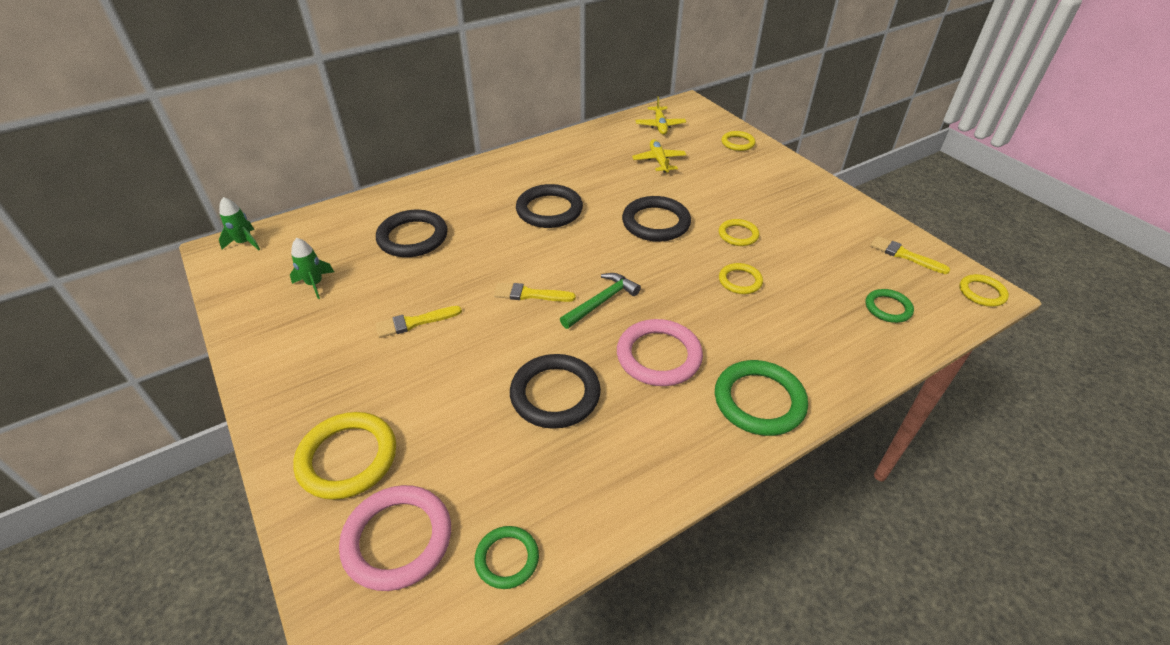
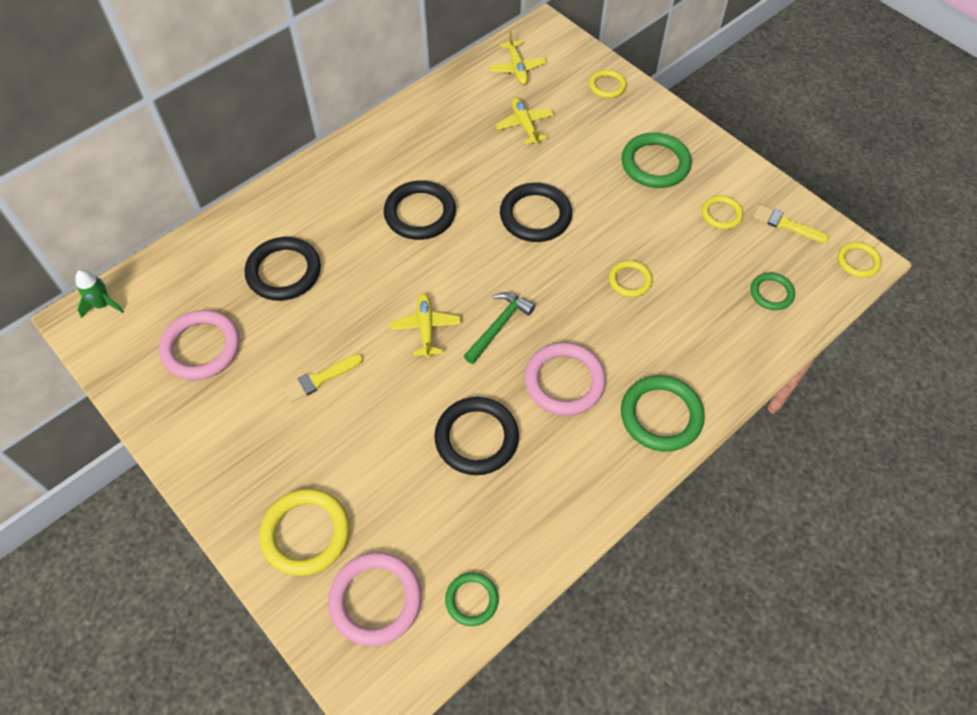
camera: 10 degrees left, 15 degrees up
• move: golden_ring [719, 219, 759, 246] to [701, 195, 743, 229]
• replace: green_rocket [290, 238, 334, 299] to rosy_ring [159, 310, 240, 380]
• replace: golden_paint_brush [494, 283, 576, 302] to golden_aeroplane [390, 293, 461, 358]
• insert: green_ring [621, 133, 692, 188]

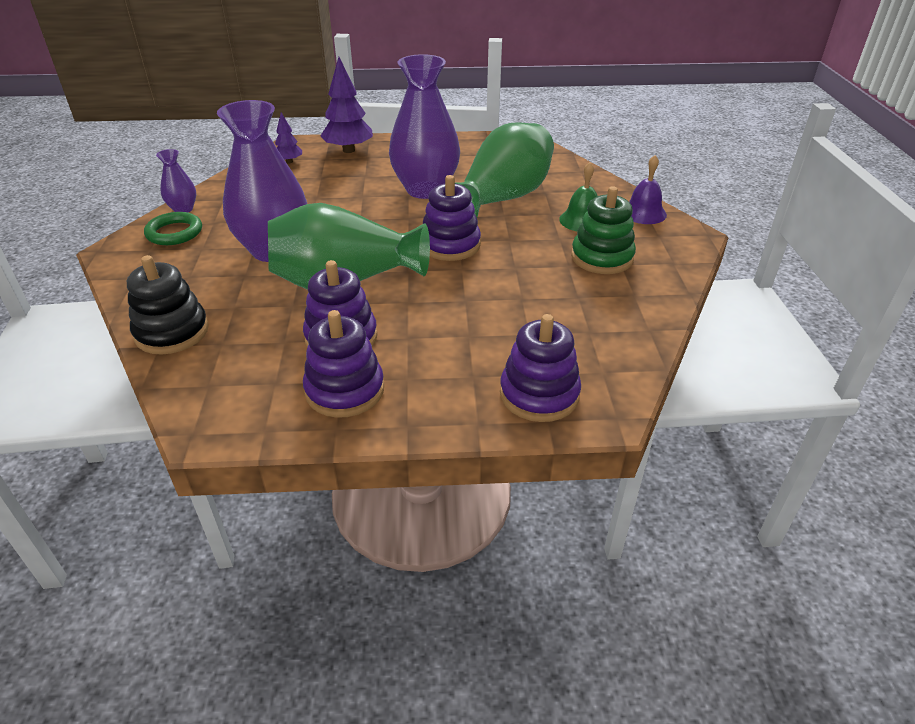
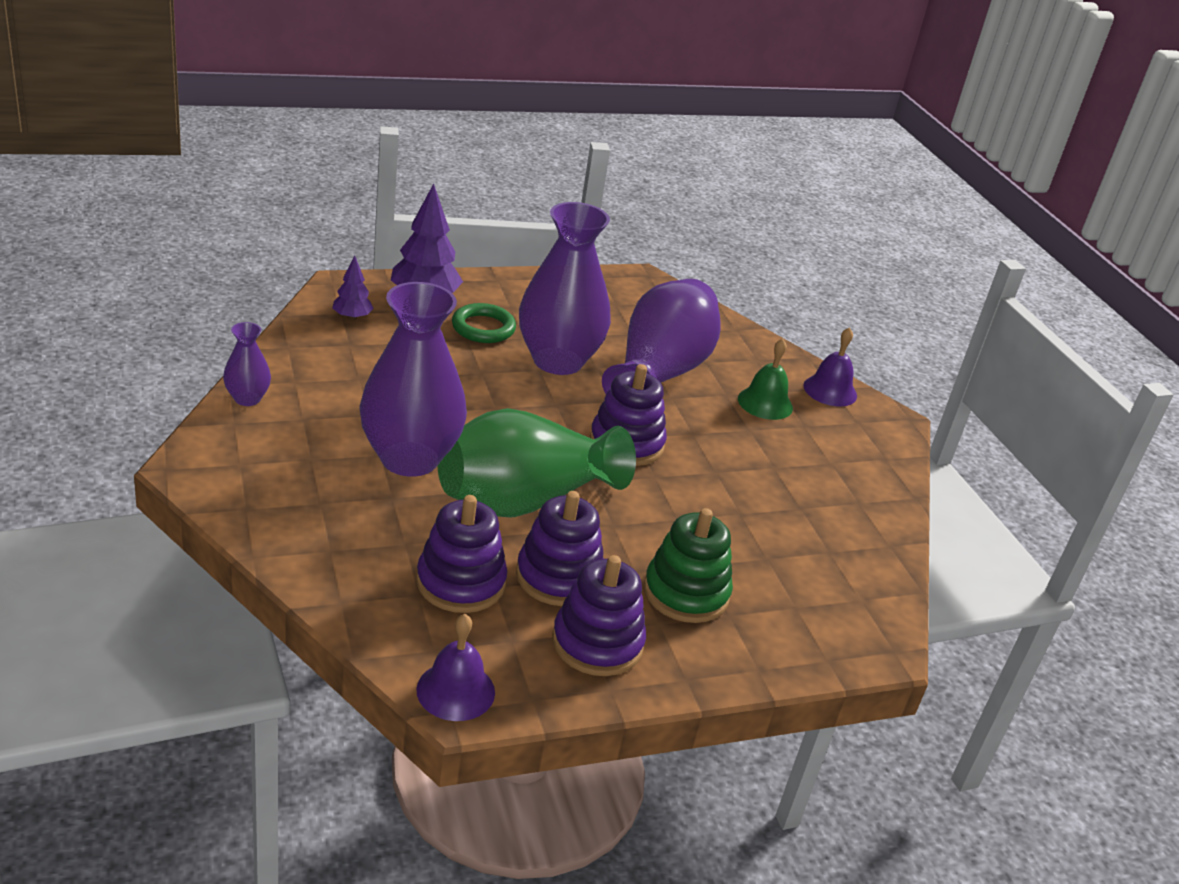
camera: 20 degrees left, 5 degrees down
• recolor: green_tall_vase [455, 122, 554, 217] to violet_tall_vase [602, 279, 721, 394]
• move: green_stacking_rings [571, 186, 636, 274] to [644, 508, 733, 623]
• move: green_ring [144, 212, 202, 245] to [452, 303, 516, 343]
• delete: black_stacking_rings [127, 255, 209, 355]
• move: violet_stacking_rings [500, 314, 581, 422] to [416, 495, 507, 613]
• insert: violet_school_bell [416, 614, 495, 721]

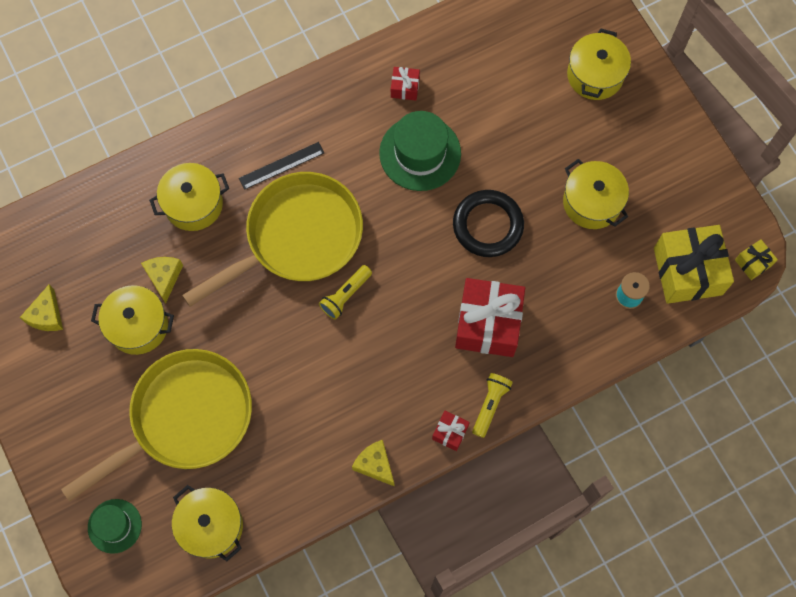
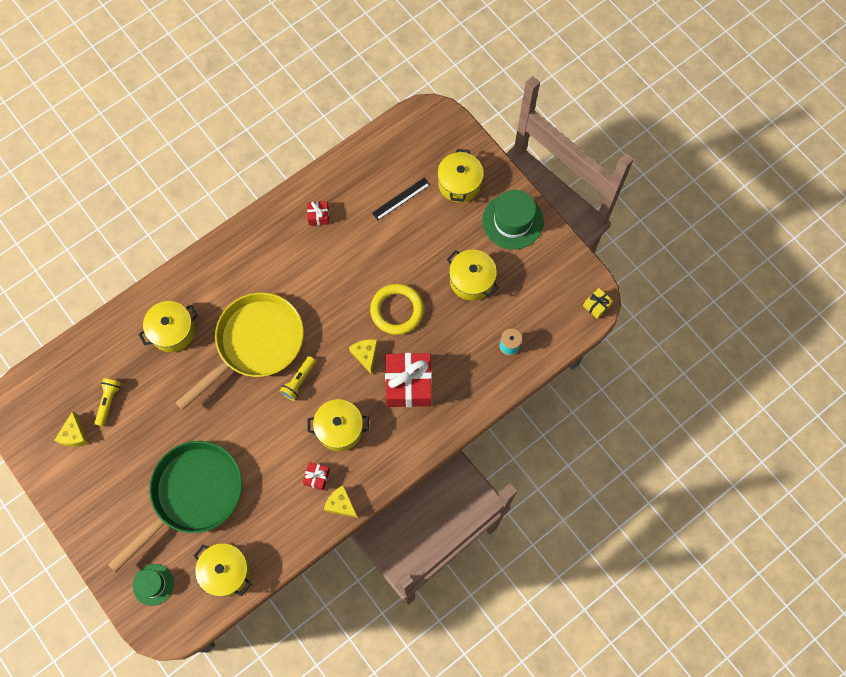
camera: 10 degrees left, 0 degrees up
• move: green_top_hat [379, 111, 461, 191] to [482, 190, 544, 250]
• move: black_straightedge [239, 142, 324, 190] to [372, 177, 430, 220]
• recolor: black_ring [453, 190, 524, 257] to golden_ring [370, 283, 424, 335]
• delete: golden_wrapped_gift [654, 225, 734, 304]
• move: golden_cheese [141, 257, 183, 303] to [349, 339, 378, 374]
• move: golden_pot [91, 285, 174, 355] to [307, 399, 369, 451]
• recolor: golden_skillet [61, 349, 252, 502] to green_skillet [108, 441, 242, 572]
• move: golden_pocket_torch [472, 373, 513, 438] to [95, 378, 121, 427]
• move: scarlet_wrapped_gift [432, 411, 470, 451] to [302, 462, 330, 491]

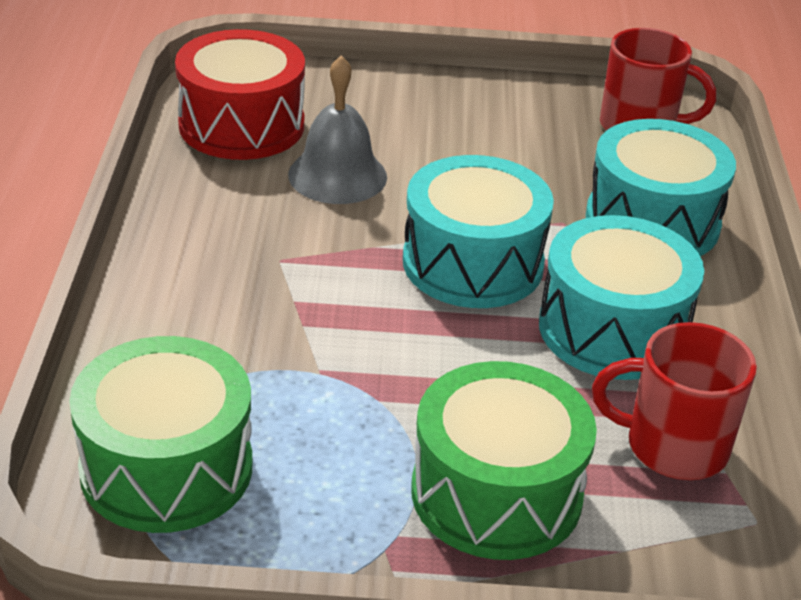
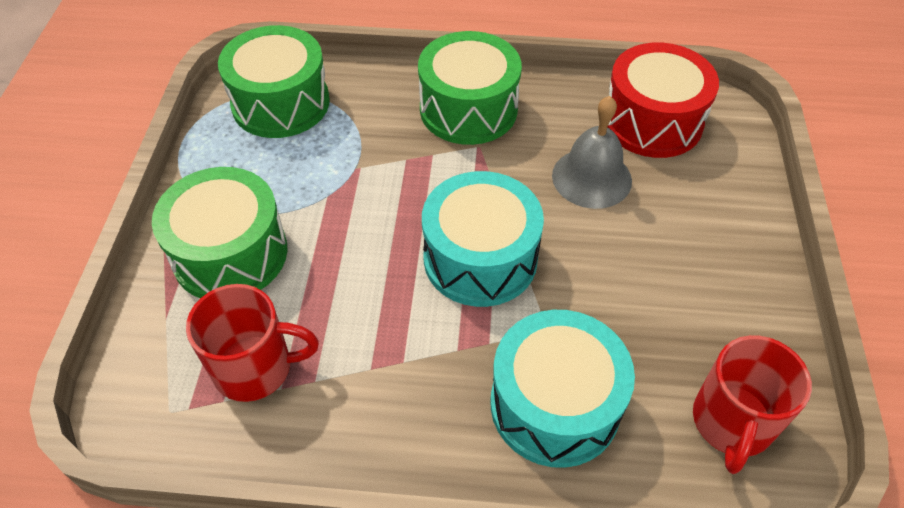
camera: 95 degrees right, 15 degrees up
• delete: turquoise_drum [539, 215, 704, 380]
• rotate: scarlet_tea_mug [592, 322, 757, 480] = [186, 284, 319, 402] 75 degrees clockwise
• insert: green_drum [418, 31, 522, 145]

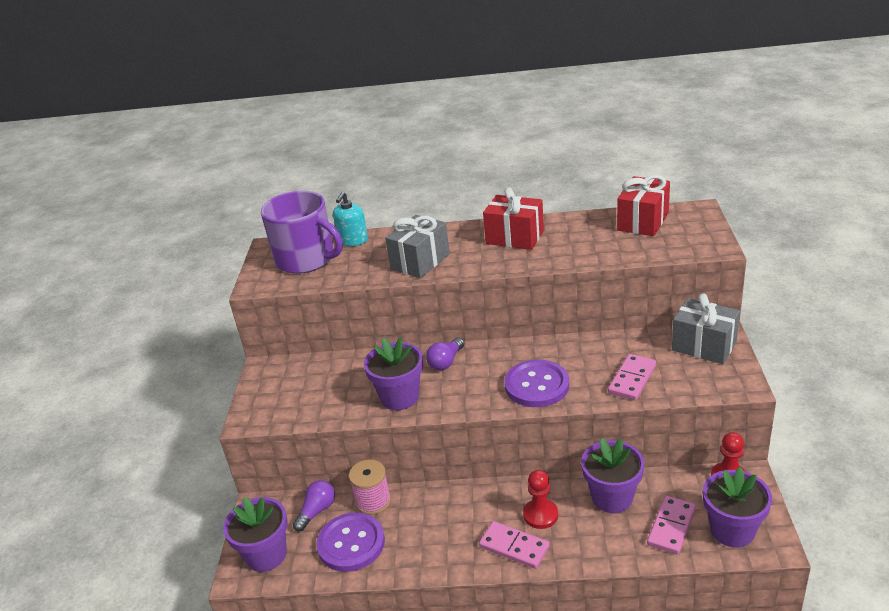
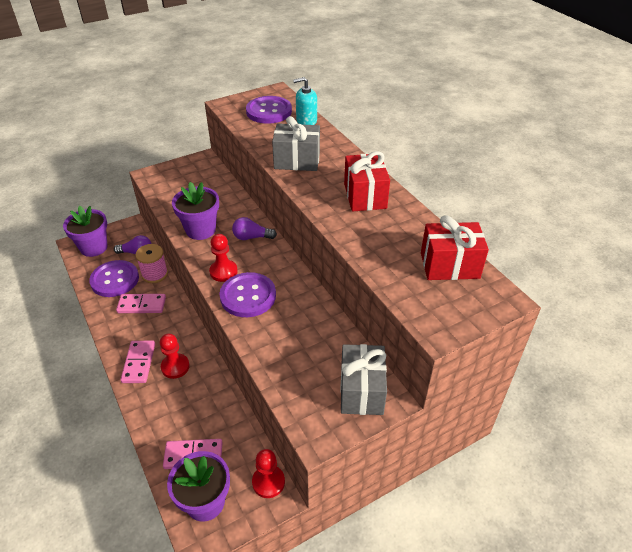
camera: 55 degrees right, 10 degrees up
• replace: violet_tea_mug [261, 191, 343, 274] to violet_button [246, 96, 292, 124]
• move: rosy_domino [608, 354, 656, 400] to [116, 294, 166, 313]
• delete: violet_flower_pot [581, 438, 645, 513]
• insert: scarlet_chess_pawn [209, 234, 238, 282]

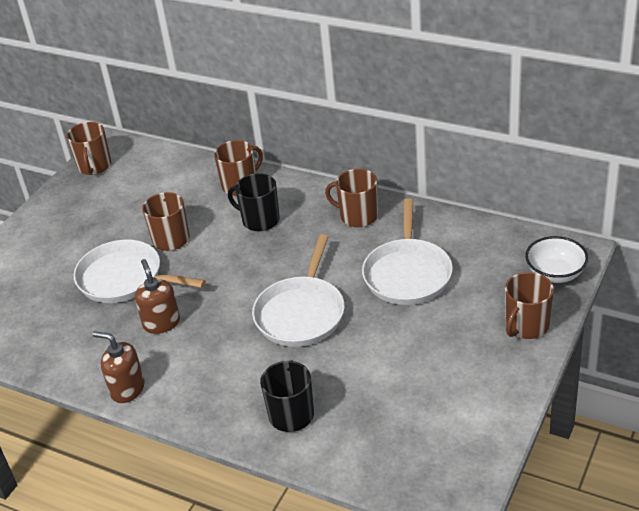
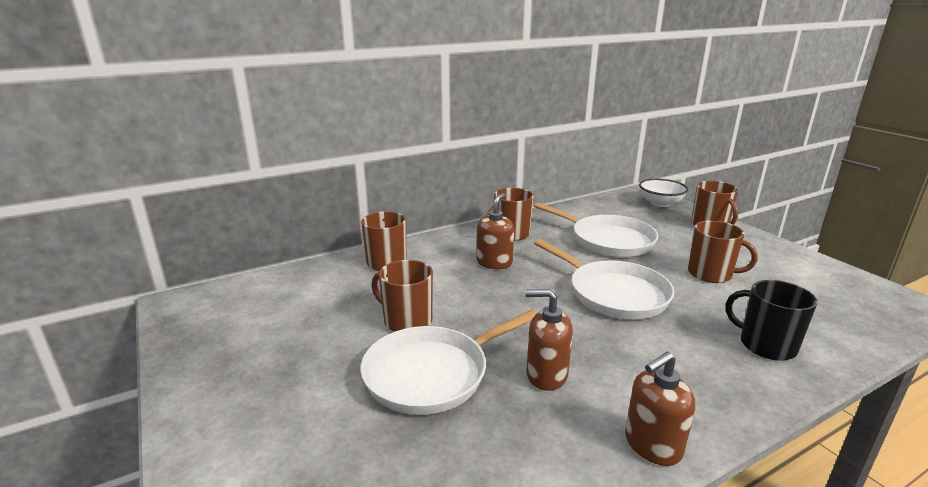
camera: 60 degrees left, 15 degrees down
• move: russet_tea_mug [67, 122, 111, 175] to [688, 221, 757, 283]
• delete: black_tea_mug [228, 173, 280, 231]
• insert: russet_soap_dispenser [477, 193, 514, 269]

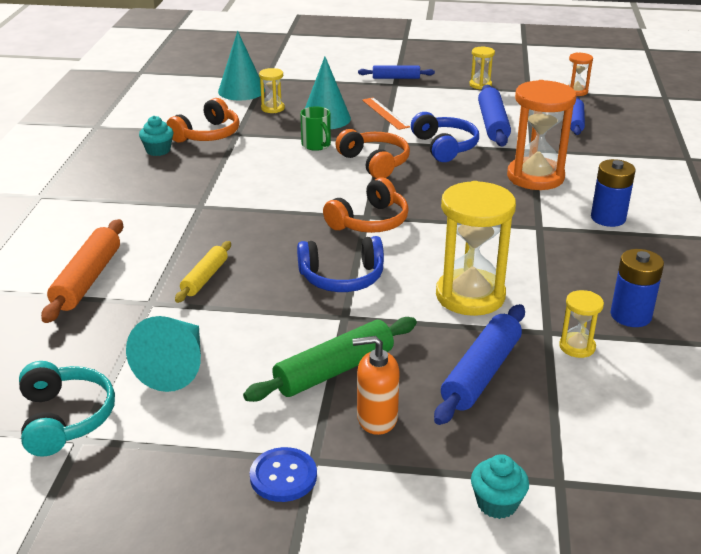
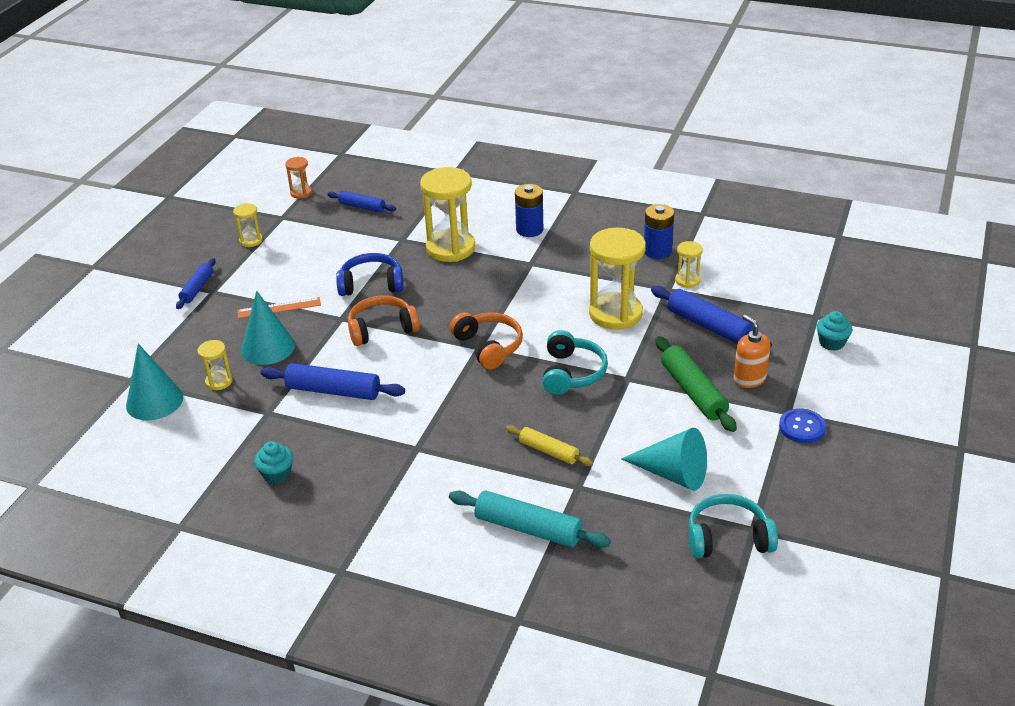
camera: 75 degrees left, 5 degrees up
• recolor: orange_sand_timer [507, 80, 576, 190] to golden_sand_timer [420, 167, 475, 262]
• move: royal_blue_pastry_roller [478, 85, 511, 147] to [260, 363, 405, 400]
• delete: orange_over-ear_headphones [166, 98, 240, 143]
• delete: green_tea_mug [300, 106, 331, 151]
• recolor: orange_pastry_roller [41, 219, 123, 323] to turquoise_pastry_roller [449, 491, 611, 548]
• recolor: royal_blue_over-ear_headphones [297, 236, 384, 292] to turquoise_over-ear_headphones [542, 330, 608, 395]
• rotate: orange_soap_dispenser [352, 336, 400, 435] = [733, 315, 771, 388] 135 degrees clockwise

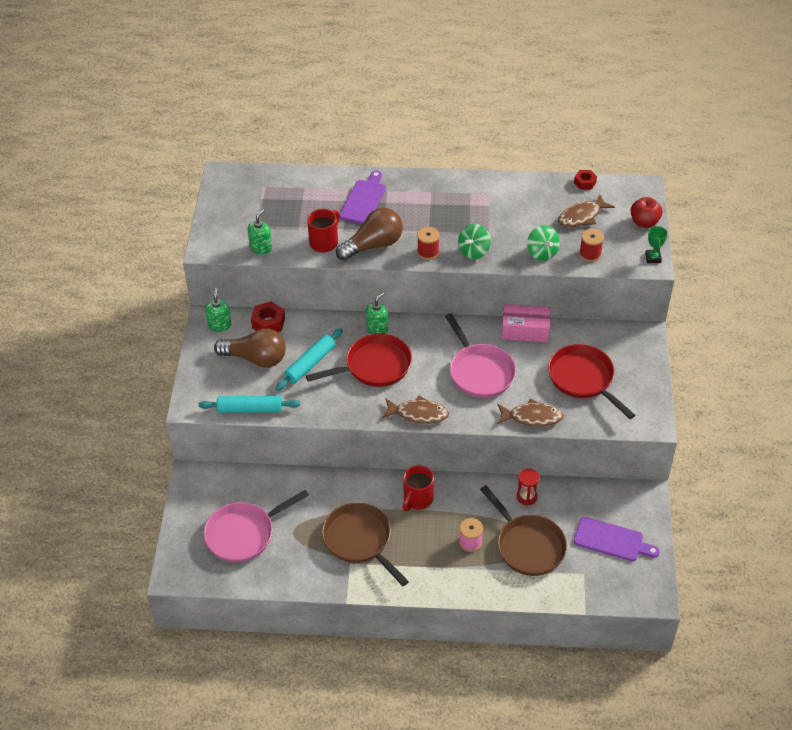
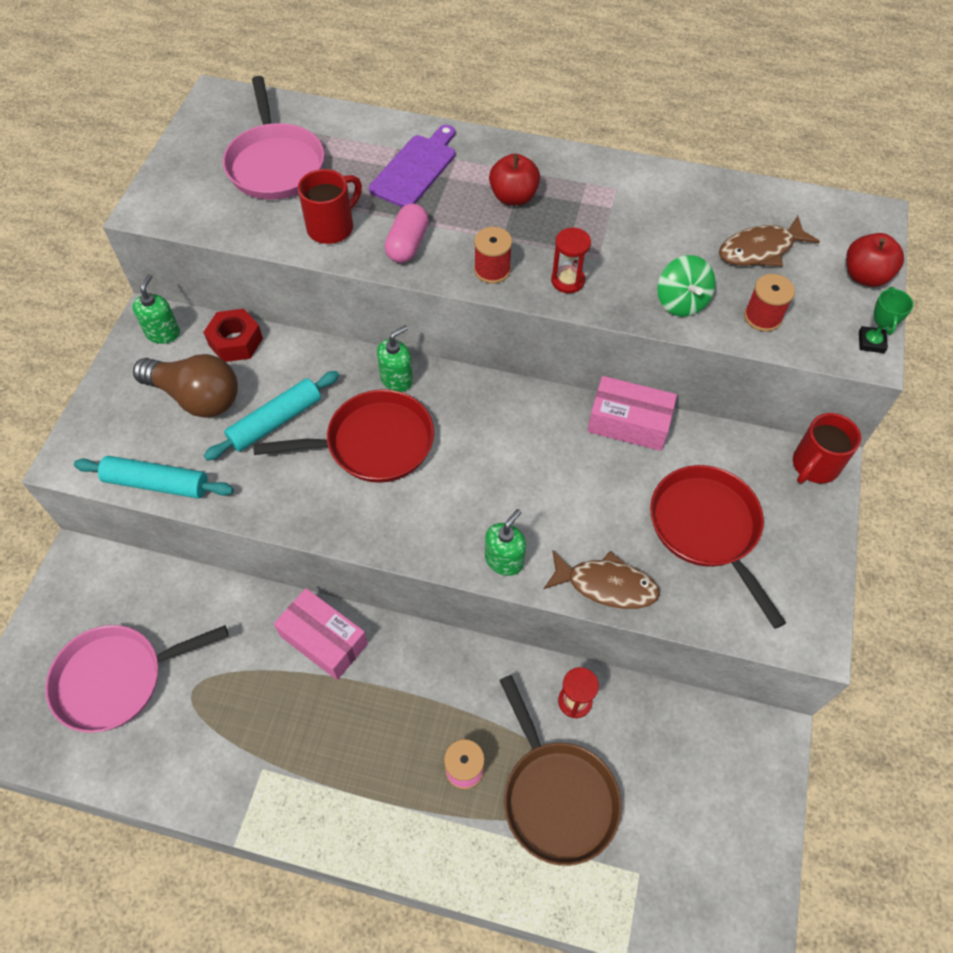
camera: 10 degrees right, 10 degrees up
• delete: scarlet_hexagon_nut [574, 170, 597, 190]
• replace: russet_light_bulb [336, 208, 403, 261] to rosy_pill_shape [385, 203, 429, 263]
• move: green_soap_dispenser [248, 209, 272, 254] to [485, 509, 526, 576]
• replace: green_whirligig [458, 224, 491, 259] to scarlet_sand_timer [551, 228, 591, 293]
• move: rosy_skillet [445, 313, 516, 398] to [223, 76, 324, 200]
• delete: russet_fish_figure [382, 396, 449, 424]
• move: scarlet_tea_mug [403, 465, 434, 511] to [793, 413, 861, 483]
• delete: russet_skillet [322, 503, 409, 586]
• delete: violet_bread_board [574, 517, 660, 561]
• insert: scarlet_apple [489, 154, 540, 205]
• insert: rosy_parcel [274, 588, 368, 680]

